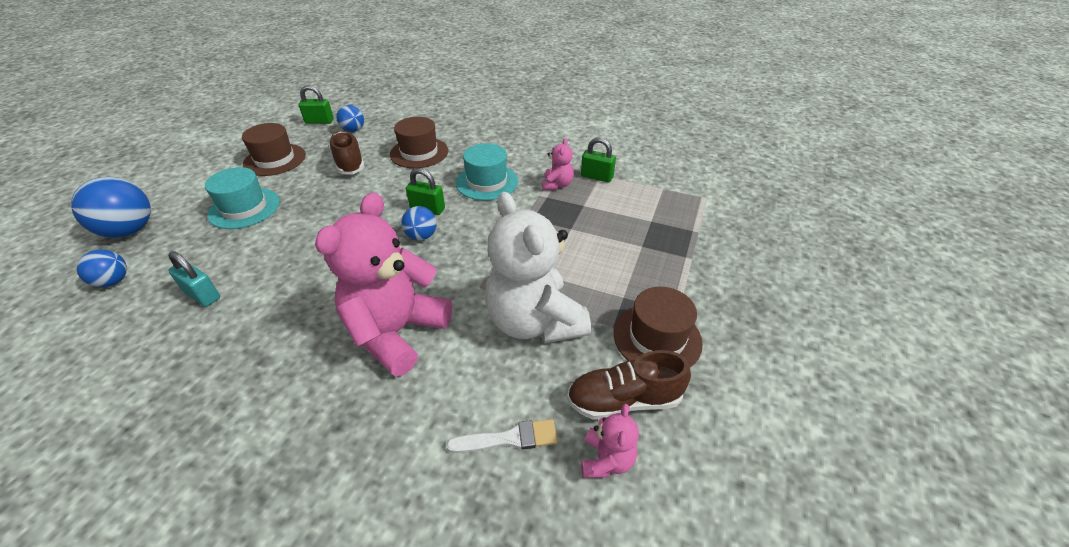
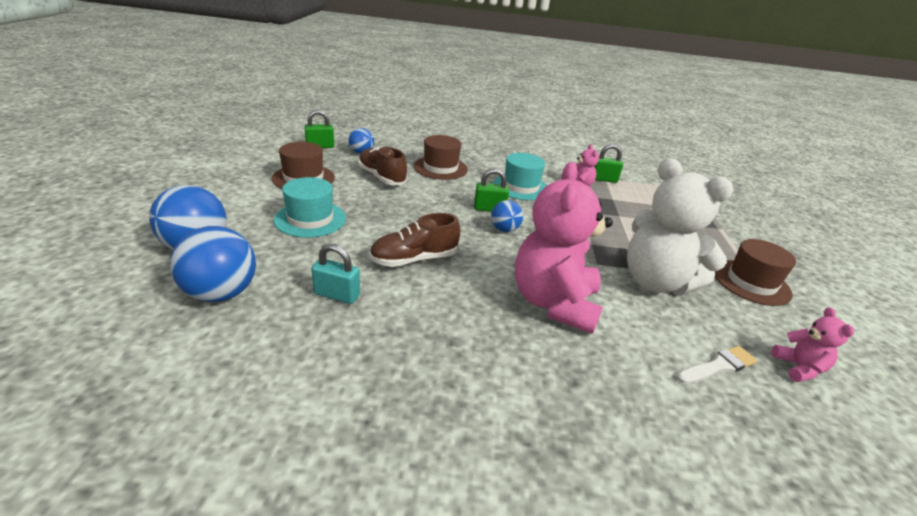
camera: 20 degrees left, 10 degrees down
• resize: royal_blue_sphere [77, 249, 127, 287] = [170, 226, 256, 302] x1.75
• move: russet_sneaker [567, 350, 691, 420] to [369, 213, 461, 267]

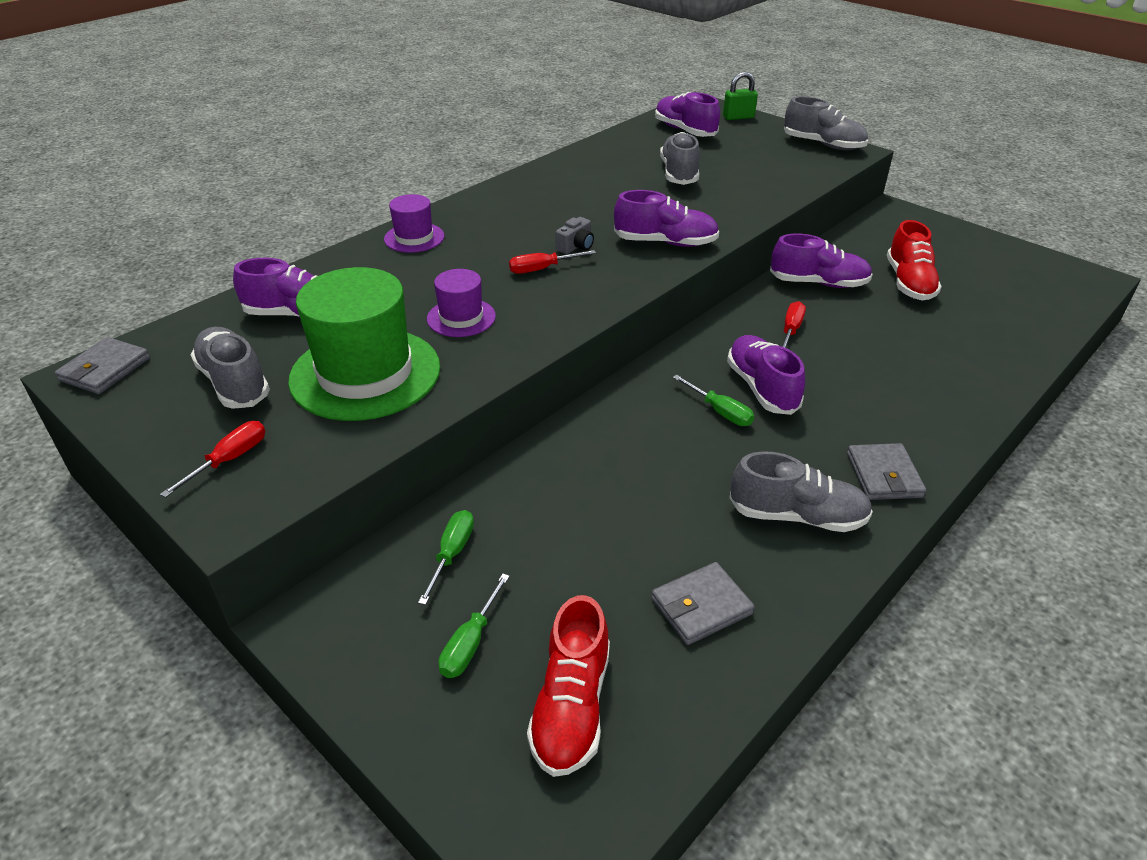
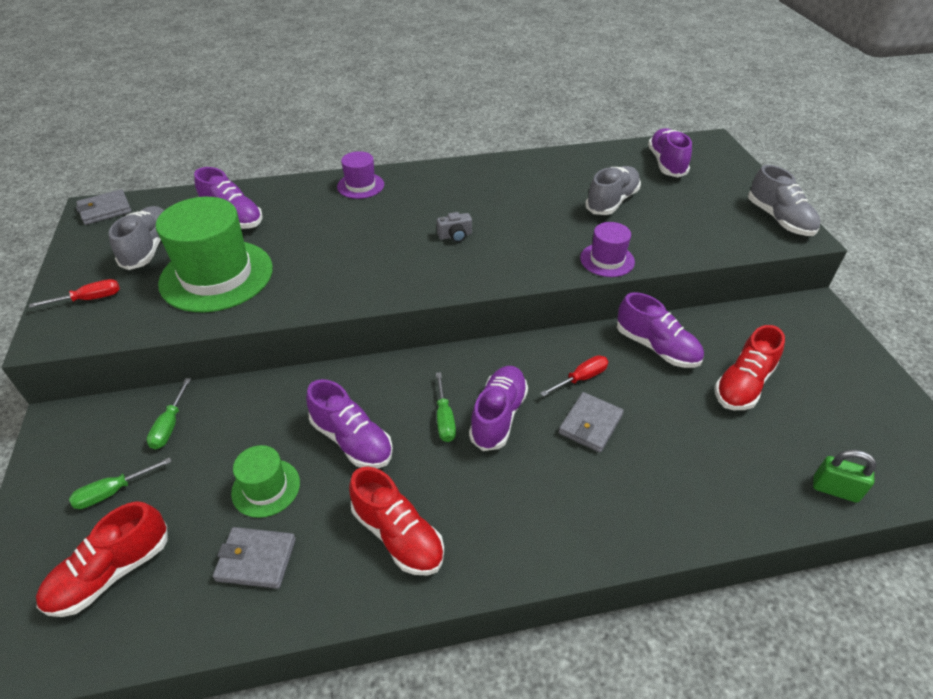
camera: 35 degrees right, 5 degrees up
• move: green_lock [723, 72, 758, 120] to [813, 450, 877, 503]
• move: violet_sneaker [614, 190, 719, 247] to [306, 379, 393, 469]
• delete: scarlet_hand_screwdriver [509, 250, 596, 274]
• move: violet_top_hat [427, 269, 496, 337] to [580, 222, 635, 277]
• move: grey_card_wallet [847, 443, 926, 500] to [559, 392, 624, 453]
• recolor: grey_sneaker [729, 451, 873, 532] to scarlet_sneaker [349, 466, 444, 576]
• rotate: green_hand_screwdriver [418, 510, 474, 605] = [147, 378, 191, 449] 135 degrees clockwise
• insert: green_top_hat [231, 445, 300, 518]

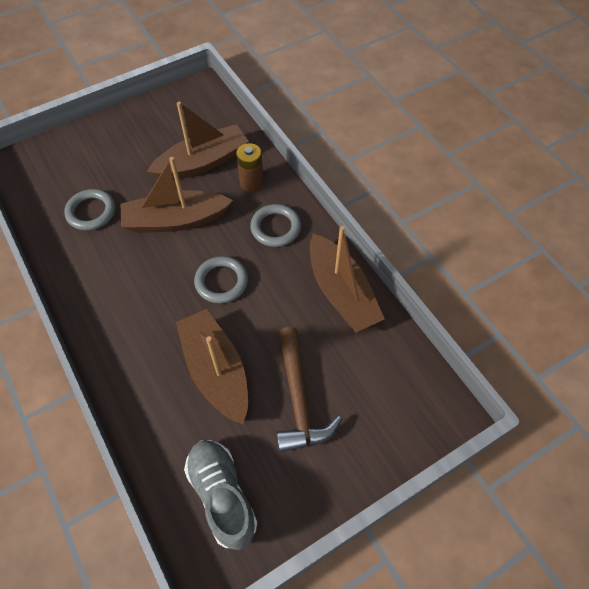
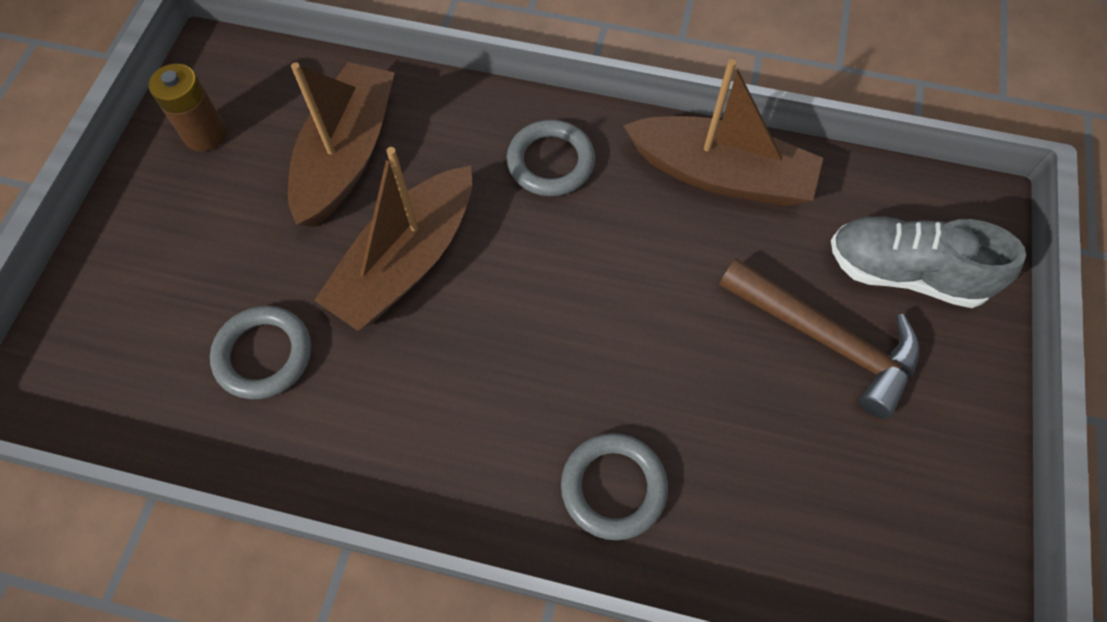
camera: 45 degrees left, 5 degrees up
• move: russet_power_cell [236, 143, 264, 192] to [149, 64, 226, 152]
• move: grey_ring [194, 256, 248, 304] to [561, 433, 668, 540]
• delete: russet_boat [176, 309, 248, 424]
• move: grey_sneaker [184, 440, 257, 550] to [831, 217, 1026, 308]

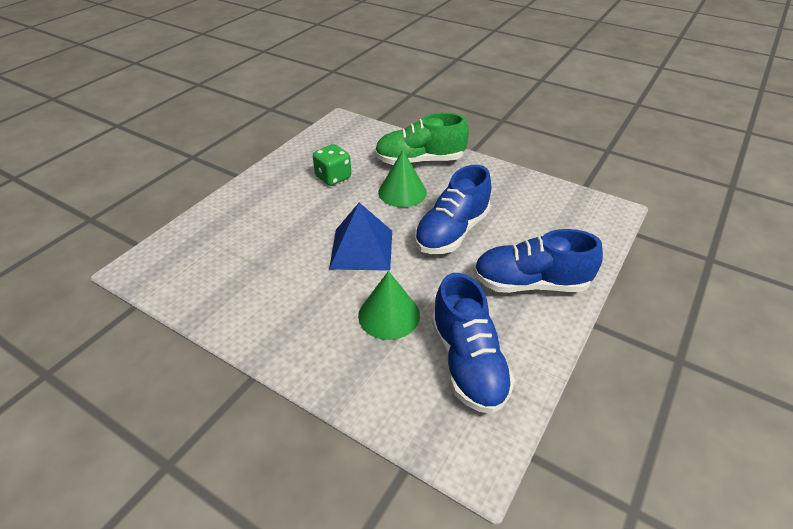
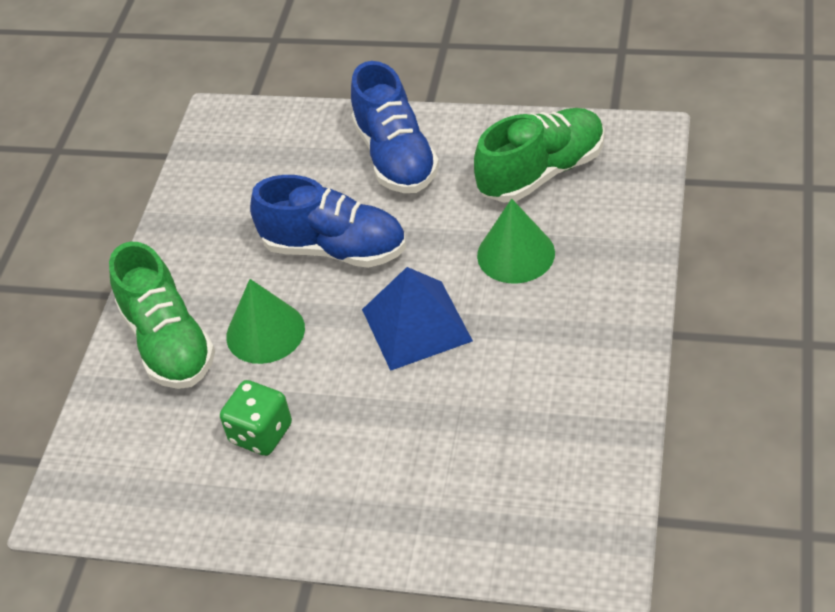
camera: 105 degrees left, 5 degrees up
• recolor: royal_blue_sneaker [431, 273, 515, 414] to green_sneaker [474, 108, 604, 203]

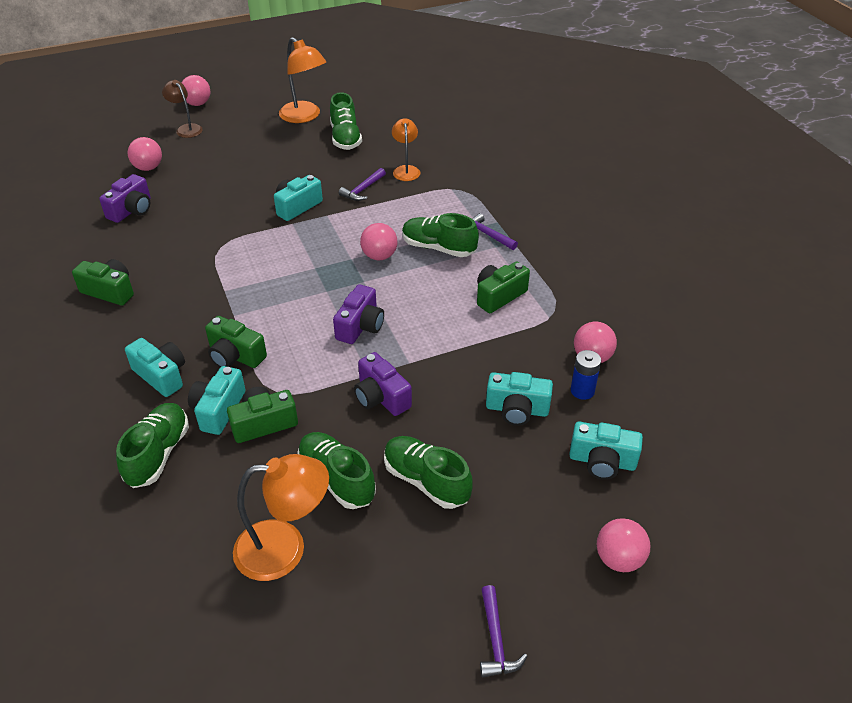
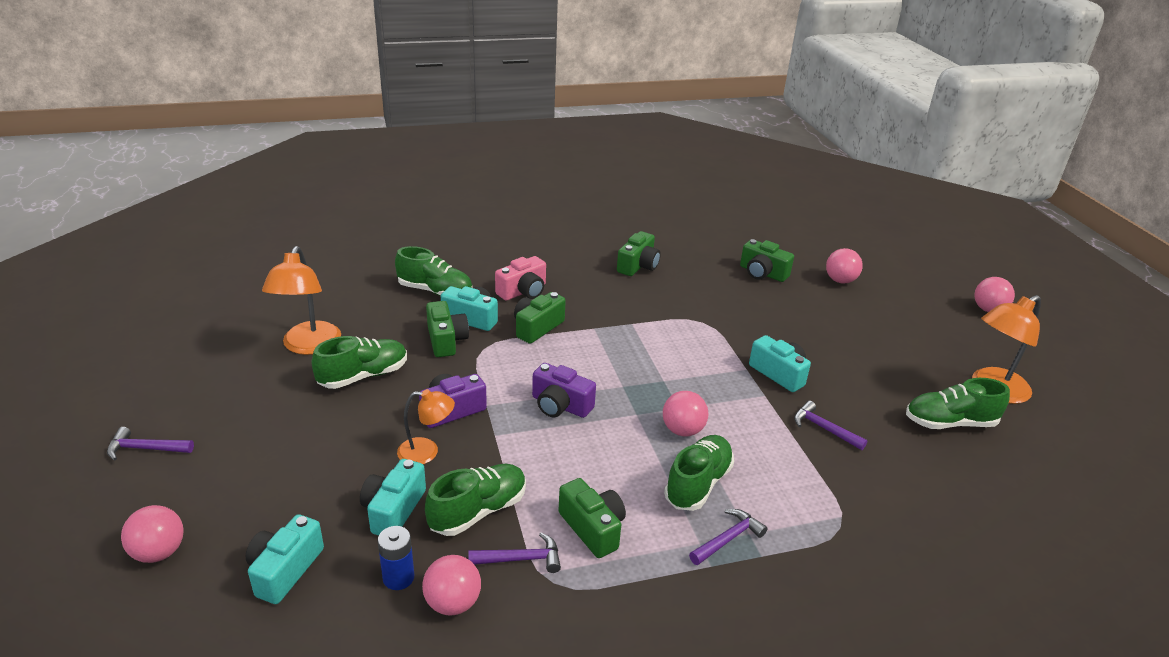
camera: 95 degrees right, 10 degrees down
• delete: russet_reading_lamp [162, 80, 203, 138]
• move: orange_reading_lamp [392, 118, 420, 181] to [397, 389, 455, 464]
• recolor: violet_photo_camera [99, 174, 151, 223] to green_photo_camera [740, 239, 794, 282]
• recolor: turquoise_photo_camera [125, 338, 185, 397] to rosy_photo_camera [495, 256, 546, 301]
• move: green_sneaker [384, 436, 473, 509] to [425, 464, 526, 536]
• insert: violet_hammer [468, 533, 561, 573]

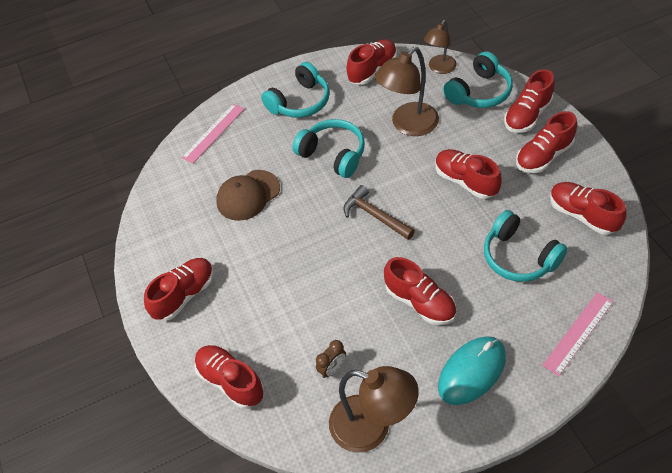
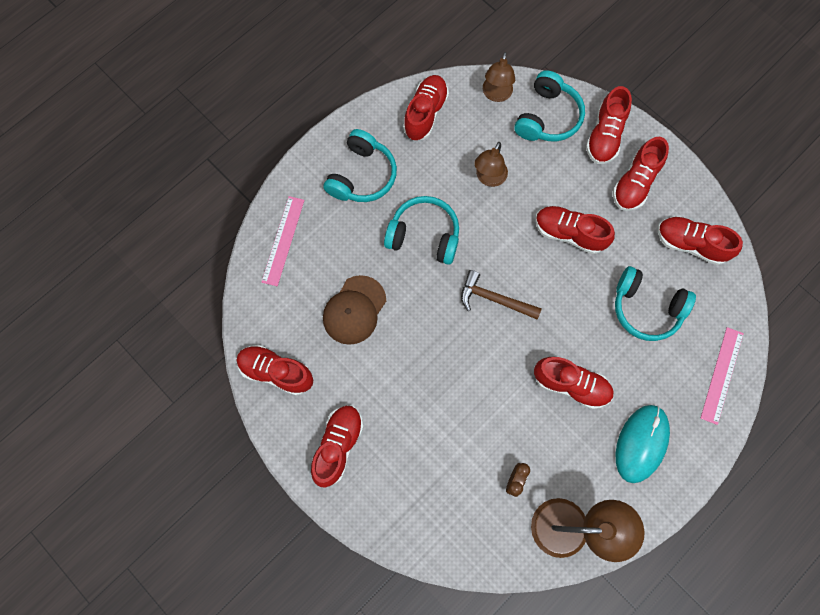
camera: 25 degrees left, 20 degrees up
• resize: russet_reading_lamp [375, 47, 439, 136] = [474, 142, 508, 187] x0.63
• move: scarlet_sneaker [194, 345, 264, 409] to [236, 345, 313, 396]

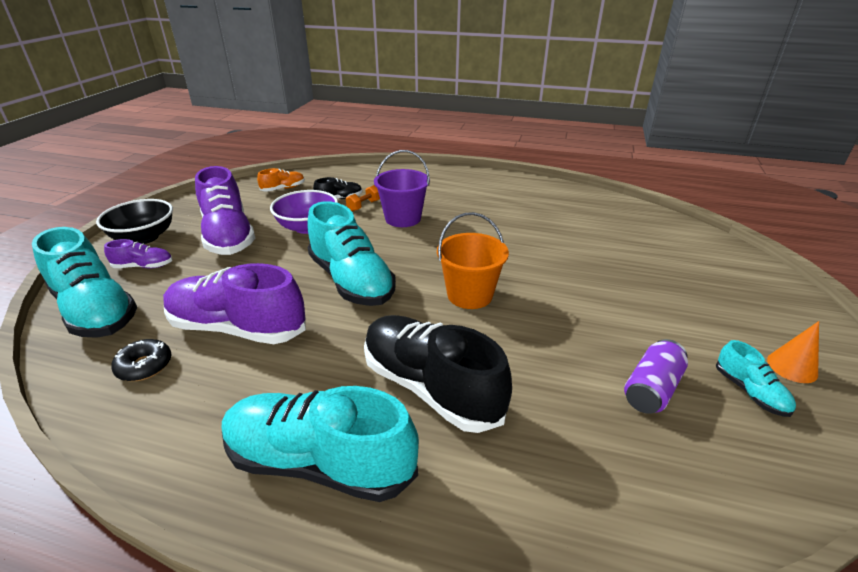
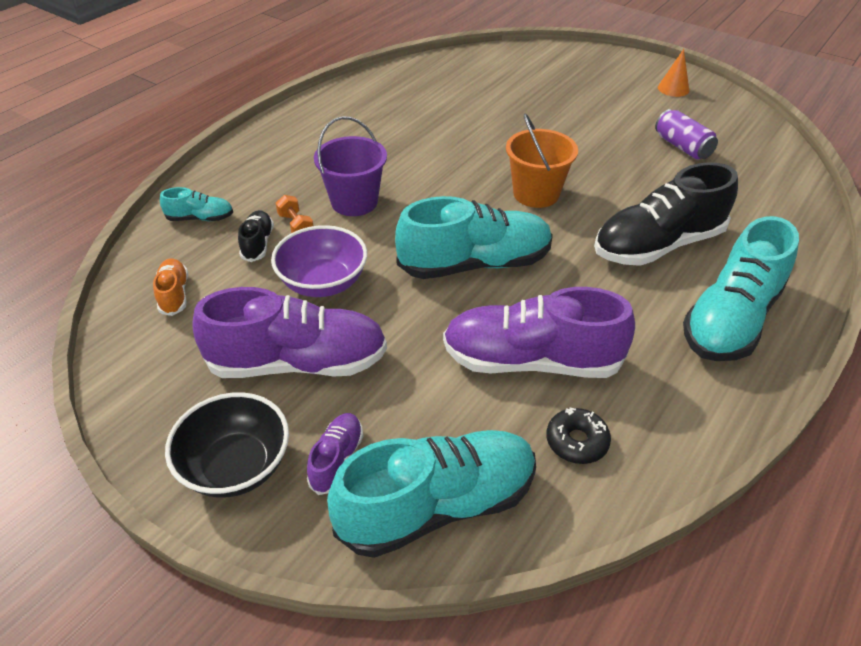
camera: 70 degrees left, 10 degrees up
• rotate: violet_sneaker [163, 263, 306, 344] = [443, 287, 635, 378] 60 degrees clockwise
• move: turquoise_sneaker [716, 340, 796, 417] to [160, 187, 233, 221]

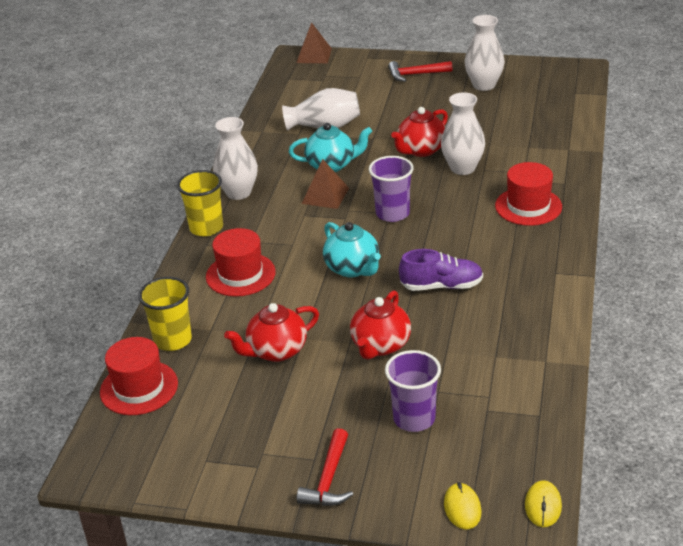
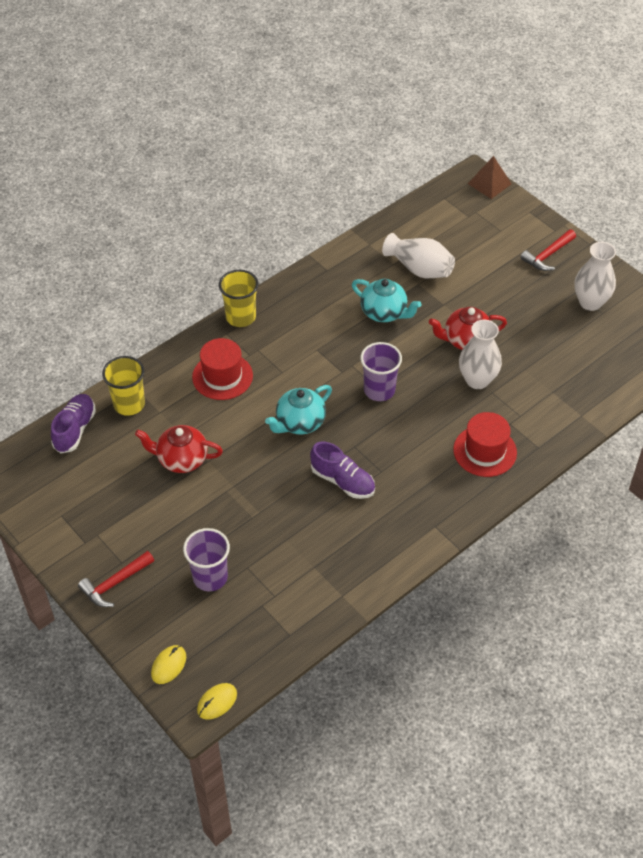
camera: 35 degrees right, 15 degrees up
• rotate: scarlet_hammer [388, 61, 452, 82] = [520, 229, 576, 271] 75 degrees counterclockwise
• delete: white_tall_vase [213, 117, 258, 200]
• delete: russet_solid_pyramid [302, 159, 349, 209]
• rotate: turquoise_tea_pot [323, 222, 381, 278] = [265, 385, 332, 435] 45 degrees clockwise
• delete: scarlet_tea_pot [350, 290, 411, 360]
• replace: scarlet_top_hat [100, 337, 178, 415] to violet_sneaker [51, 394, 96, 453]

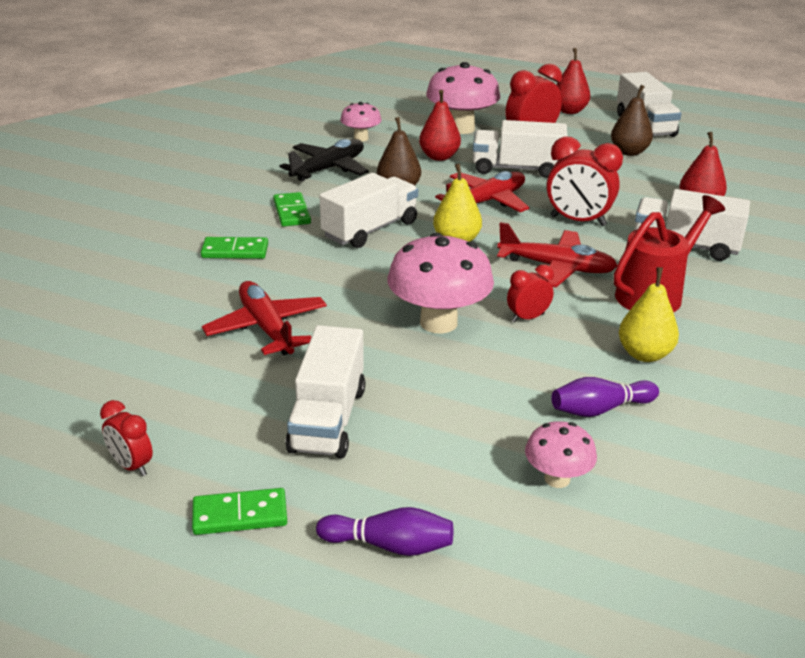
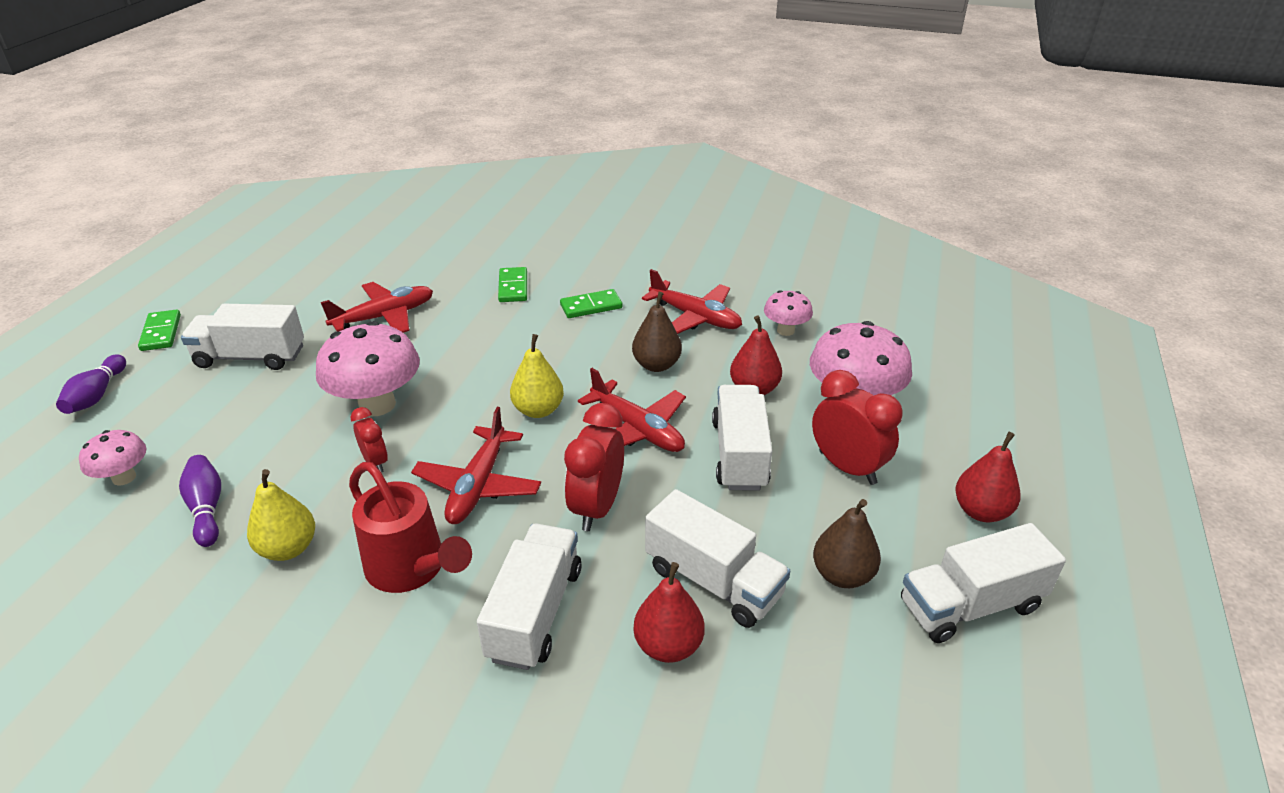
camera: 85 degrees right, 5 degrees up
• recolor: black_aeroplane [280, 139, 369, 182] to scarlet_aeroplane [642, 269, 742, 334]
• move: white_lorry [320, 173, 418, 248] to [645, 489, 790, 628]
• delete: scarlet_bedside_clock [100, 400, 153, 476]

